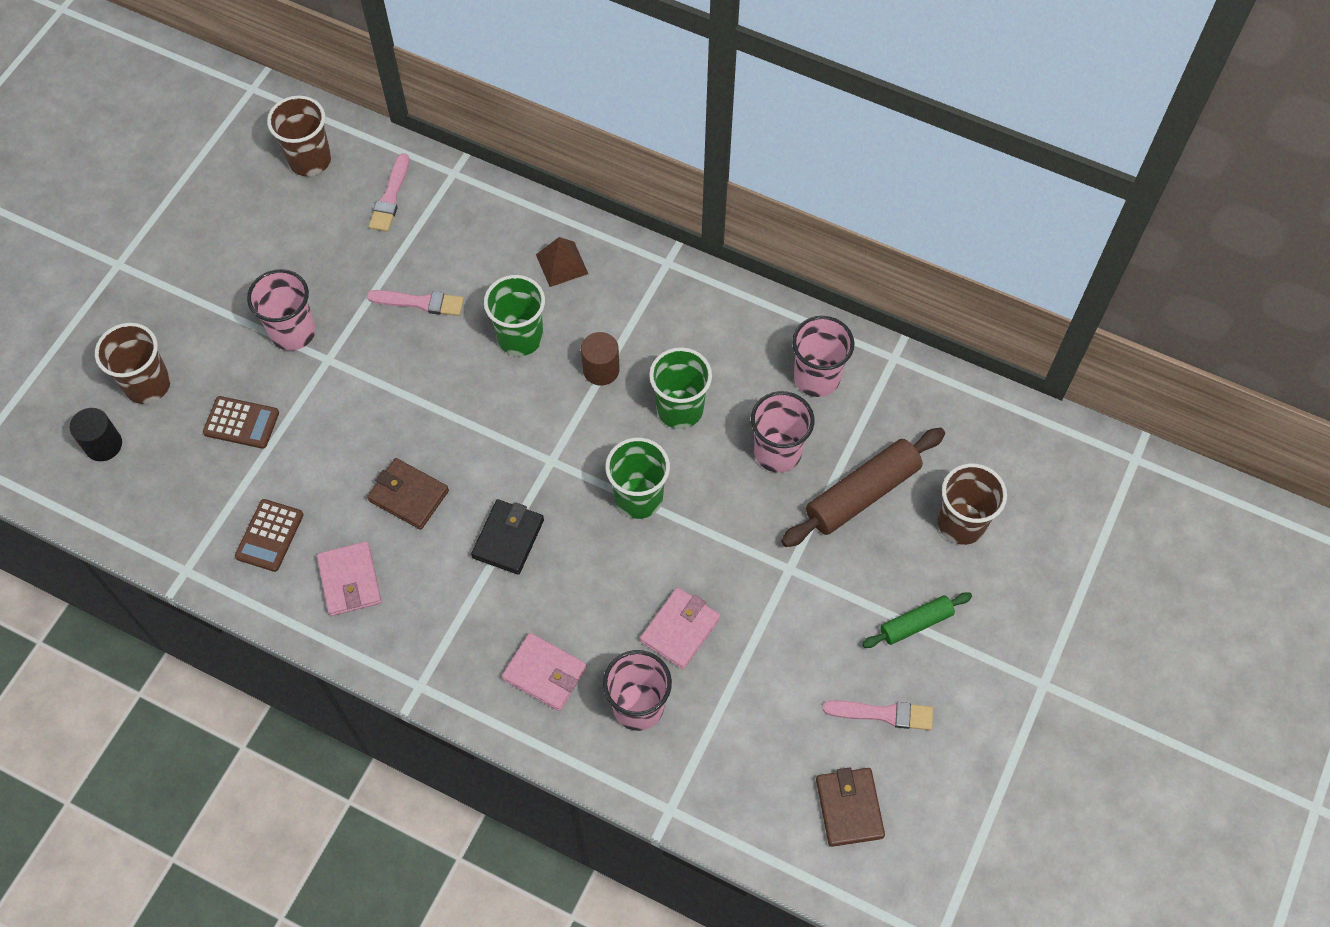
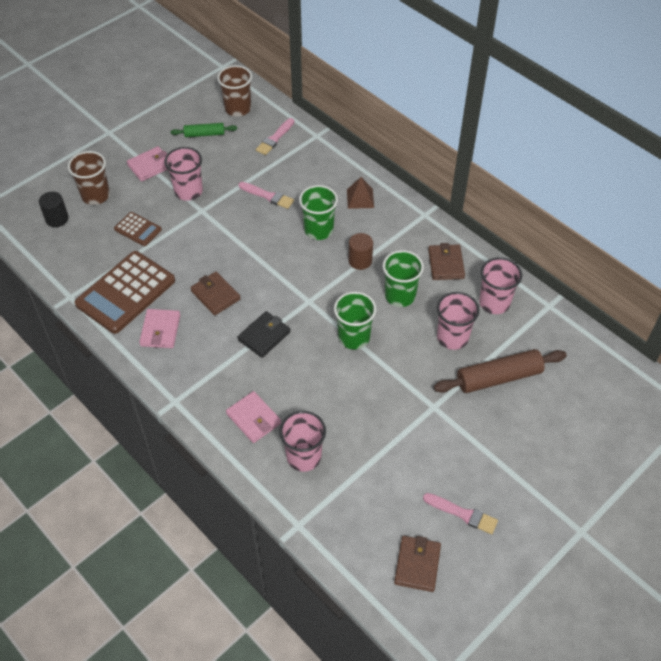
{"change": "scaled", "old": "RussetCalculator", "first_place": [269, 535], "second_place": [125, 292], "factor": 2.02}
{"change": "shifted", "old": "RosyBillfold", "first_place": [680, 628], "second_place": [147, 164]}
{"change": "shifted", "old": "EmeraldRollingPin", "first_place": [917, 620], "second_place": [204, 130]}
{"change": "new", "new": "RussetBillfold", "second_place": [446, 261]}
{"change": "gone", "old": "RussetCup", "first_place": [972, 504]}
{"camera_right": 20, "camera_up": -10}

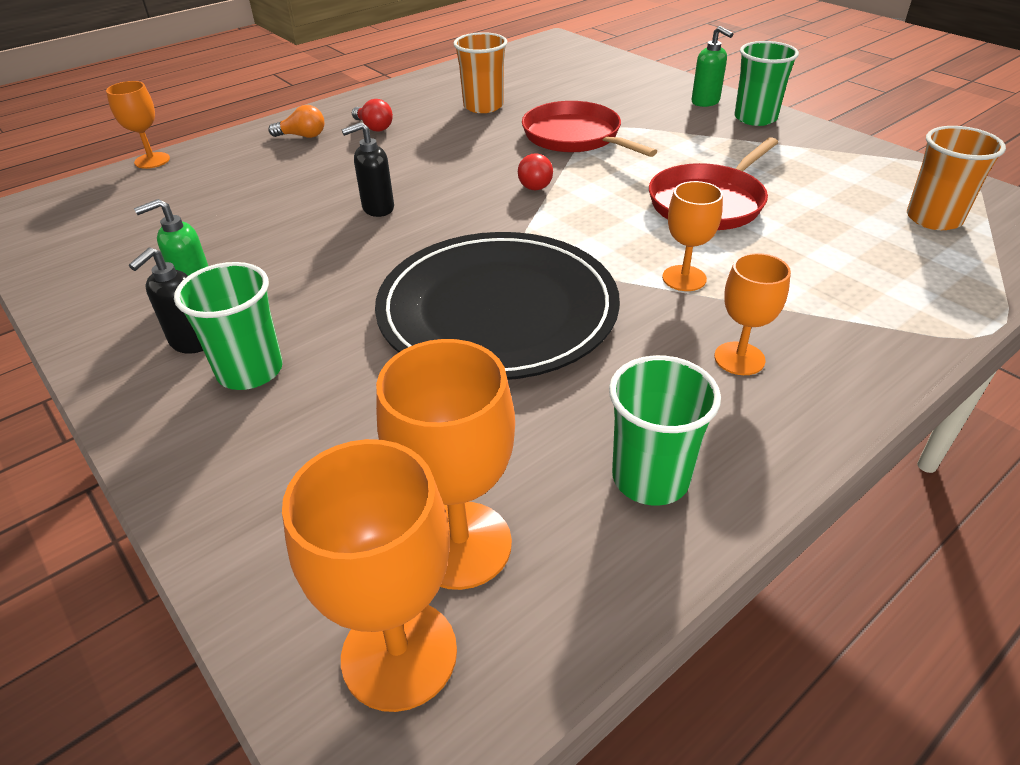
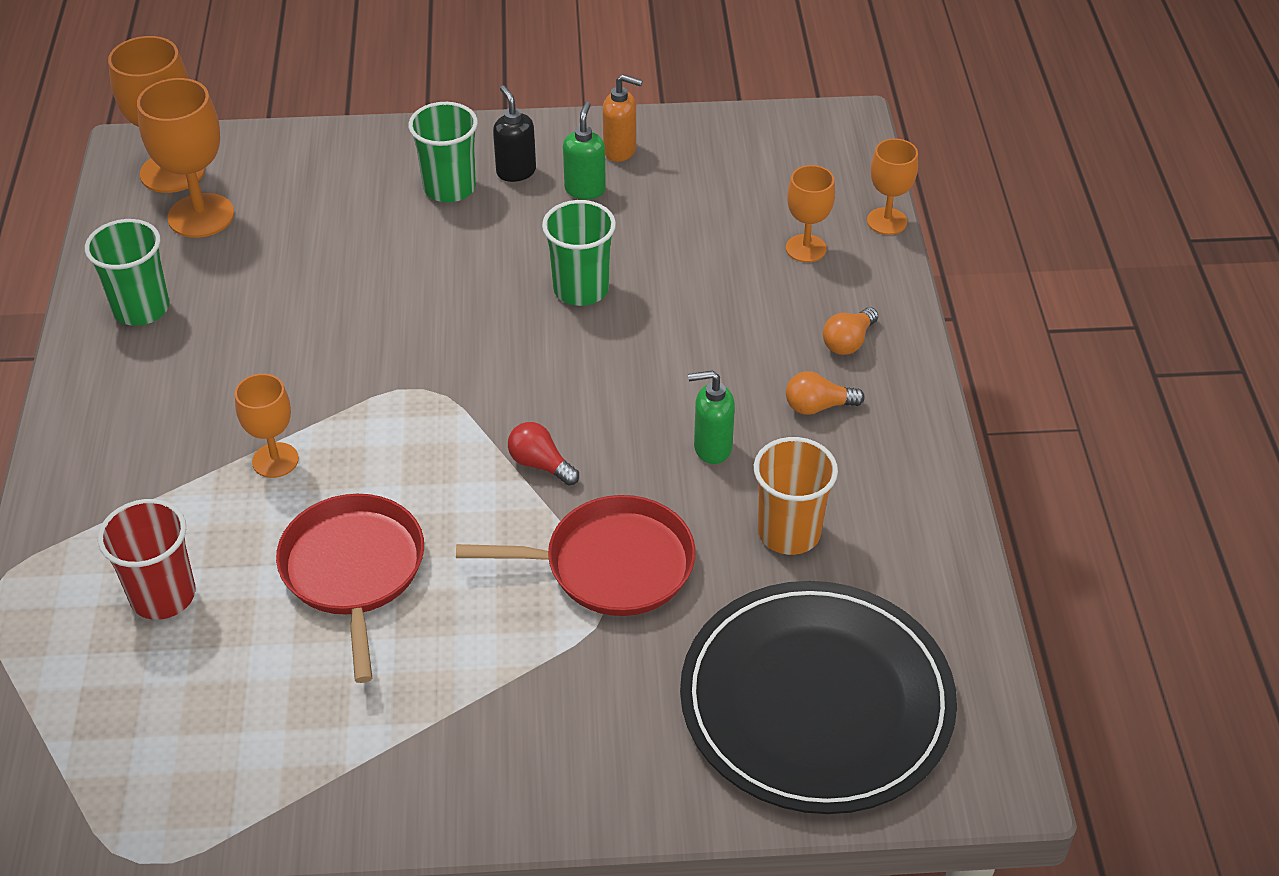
{"change": "new", "new": "CrimsonCup", "second_place": [147, 559]}
{"change": "shifted", "old": "EmeraldCup", "first_place": [766, 83], "second_place": [579, 253]}
{"change": "new", "new": "BrightOrangeSoapDispenser", "second_place": [623, 118]}
{"change": "shifted", "old": "BlackDinnerPlate", "first_place": [497, 306], "second_place": [818, 697]}
{"change": "shifted", "old": "EmeraldSoapDispenser", "first_place": [712, 66], "second_place": [711, 417]}
{"change": "shifted", "old": "BrightOrangeGoblet", "first_place": [752, 314], "second_place": [810, 213]}
{"change": "repainted", "old": "CrimsonBulb", "new": "BrightOrangeBulb", "first_place": [372, 115], "second_place": [825, 393]}
{"change": "gone", "old": "BlackSoapDispenser", "first_place": [367, 169]}
{"change": "gone", "old": "BrightOrangeCup", "first_place": [956, 178]}
{"camera_right": 125, "camera_up": 5}

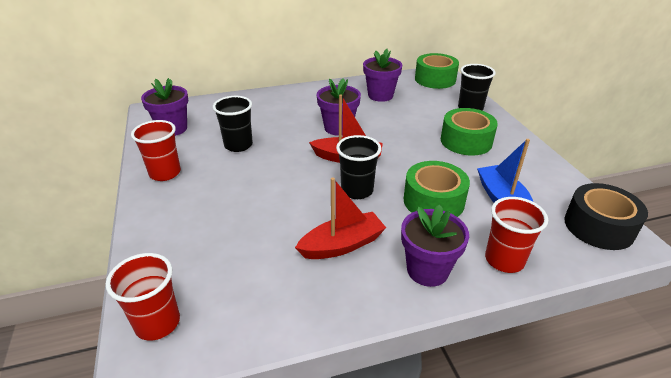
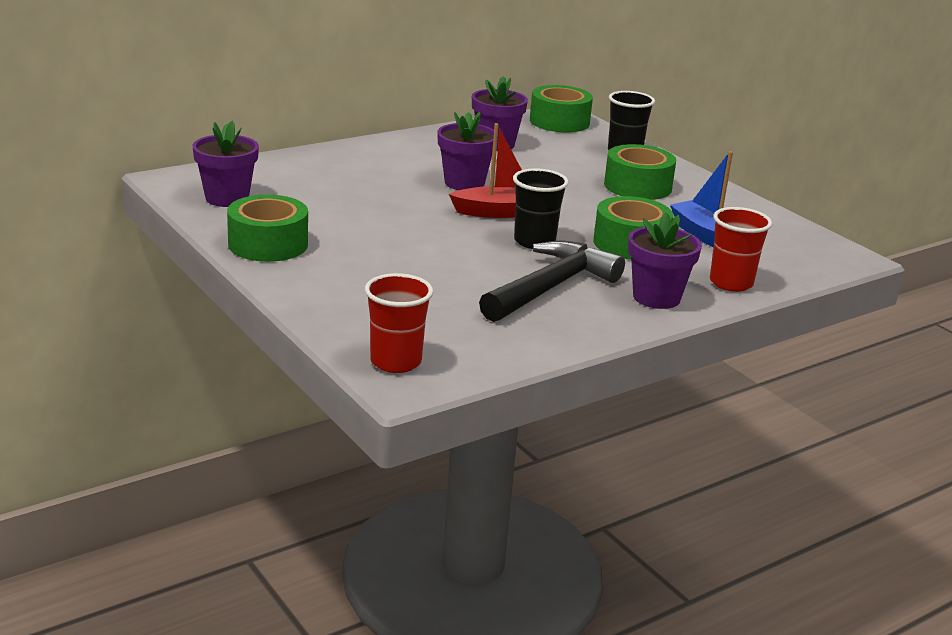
{"change": "swapped", "old": "CrimsonCup", "new": "EmeraldRollOfTape", "first_place": [156, 150], "second_place": [267, 228]}
{"change": "swapped", "old": "CrimsonBoat", "new": "BlackClawHammer", "first_place": [340, 218], "second_place": [552, 281]}
{"change": "gone", "old": "BlackCup", "first_place": [233, 124]}
{"change": "gone", "old": "BlackRollOfTape", "first_place": [606, 216]}
{"camera_right": -20, "camera_up": -10}

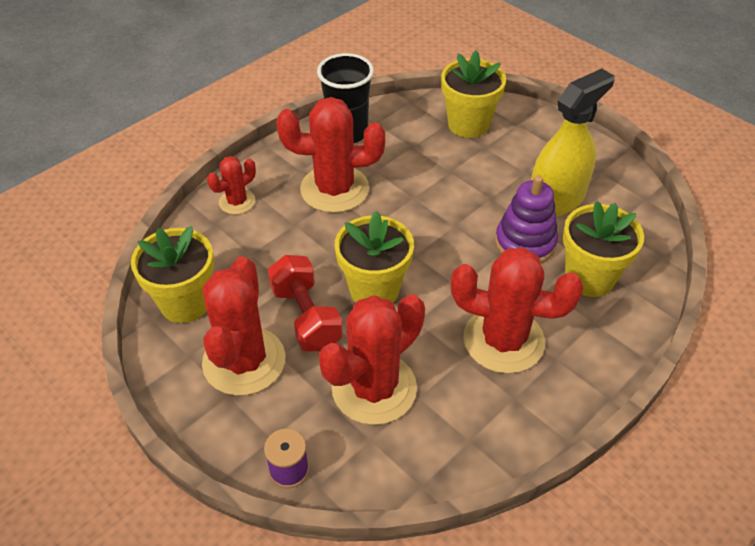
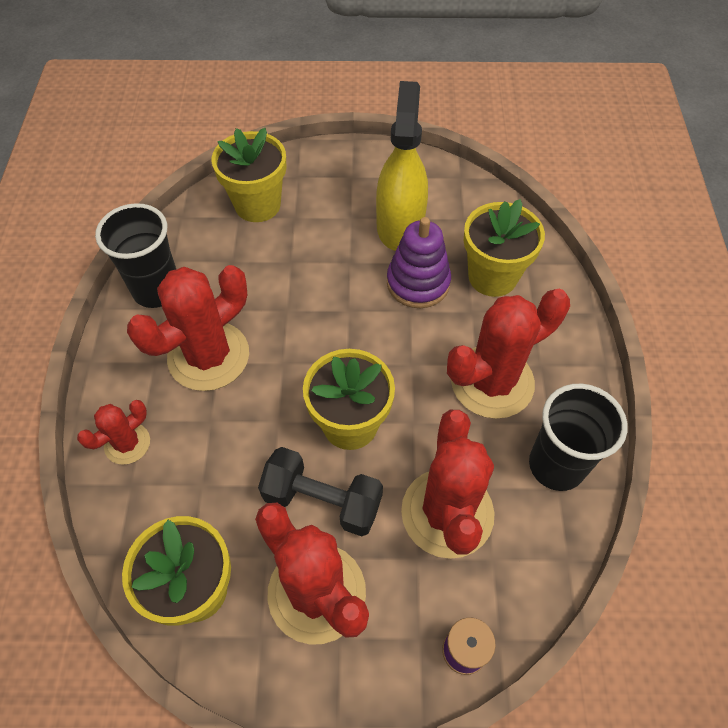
{"change": "rotated", "old": "CrimsonCactus", "first_place": [231, 185], "second_place": [113, 432], "degrees": 45}
{"change": "repainted", "old": "CrimsonFreeWeight", "new": "BlackFreeWeight", "first_place": [305, 303], "second_place": [320, 491]}
{"change": "new", "new": "BlackCup", "second_place": [578, 437]}
{"camera_right": -45, "camera_up": 10}

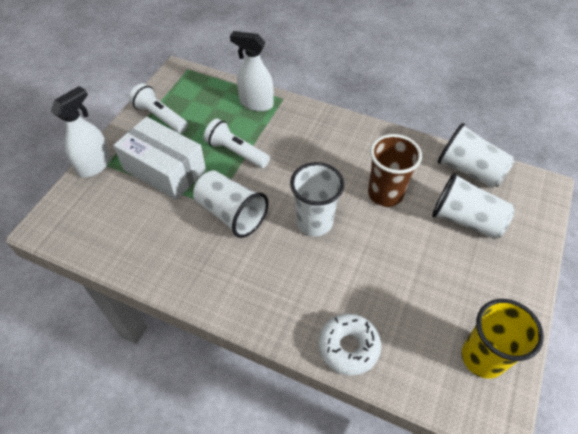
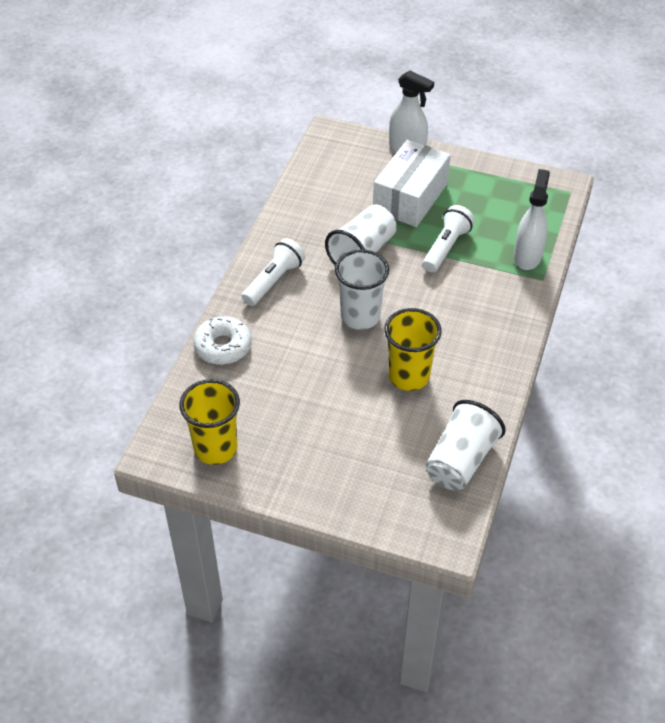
{"change": "shifted", "old": "WhiteFlashlight", "first_place": [158, 108], "second_place": [273, 272]}
{"change": "repainted", "old": "RussetCup", "new": "YellowCup", "first_place": [395, 170], "second_place": [413, 349]}
{"change": "gone", "old": "WhiteCup", "first_place": [473, 205]}
{"camera_right": 85, "camera_up": -5}

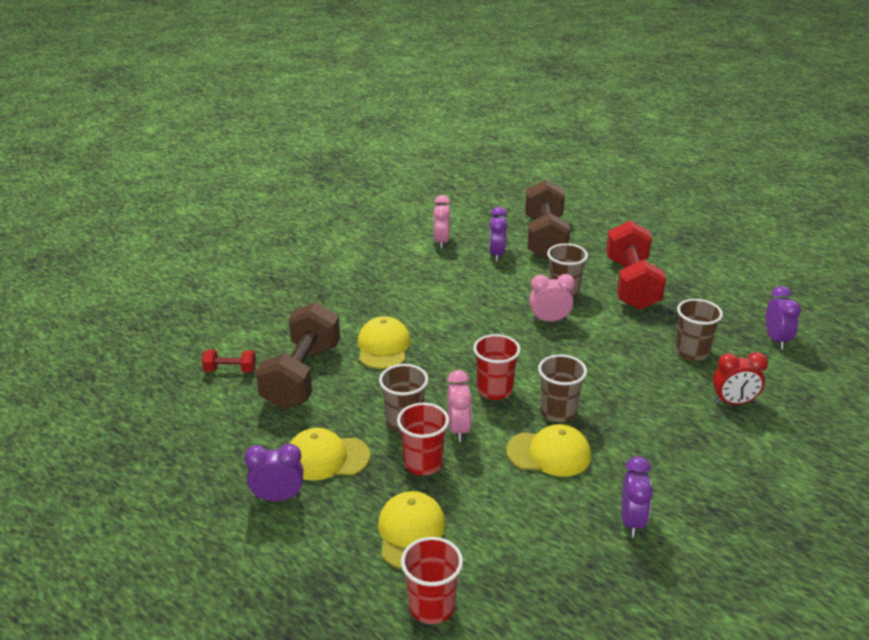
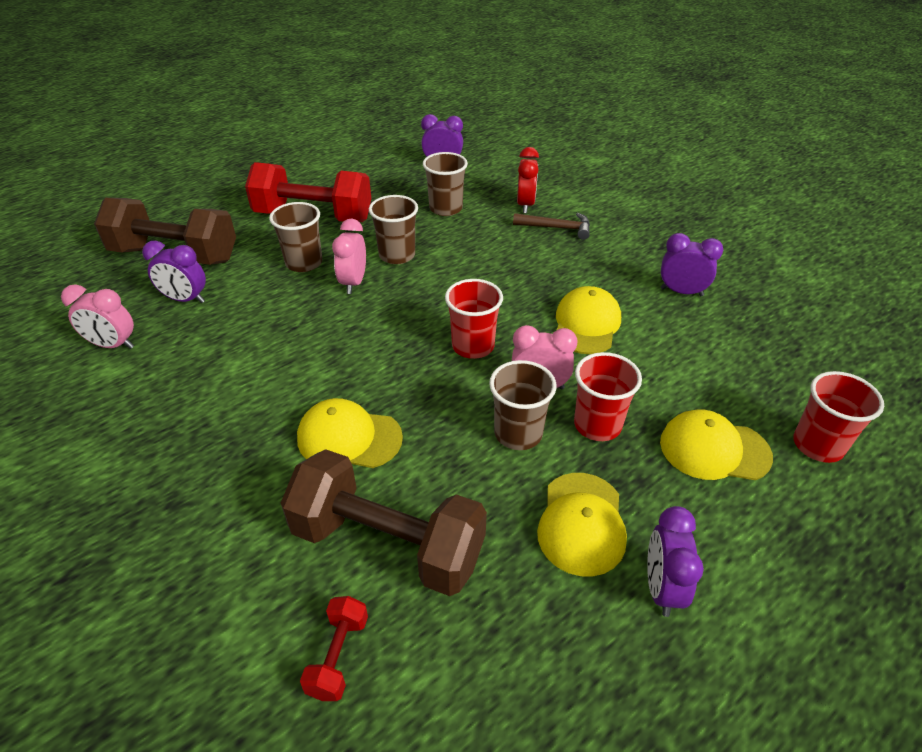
{"change": "shifted", "old": "RussetCup", "first_place": [562, 388], "second_place": [393, 229]}
{"change": "new", "new": "RussetClawHammer", "second_place": [551, 226]}
{"camera_right": -80, "camera_up": 10}

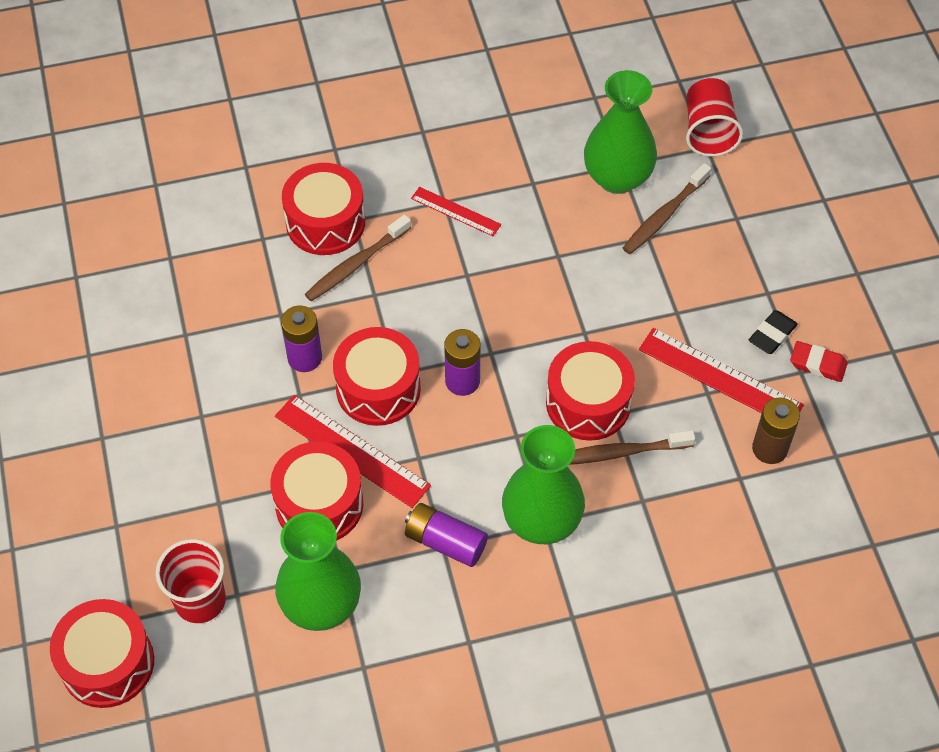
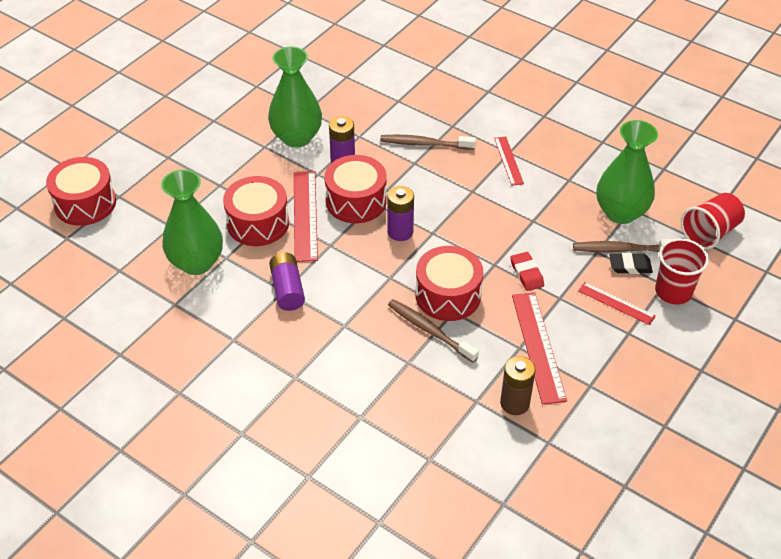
{"change": "shifted", "old": "EmeraldTallVase", "first_place": [543, 484], "second_place": [295, 97]}
{"change": "shifted", "old": "CrimsonEraser", "first_place": [819, 361], "second_place": [527, 271]}
{"change": "new", "new": "CrimsonMeasuringStick", "second_place": [617, 303]}
{"change": "shifted", "old": "BlackEraser", "first_place": [773, 332], "second_place": [631, 263]}
{"change": "shifted", "old": "CrimsonCup", "first_place": [190, 581], "second_place": [682, 271]}
{"change": "gone", "old": "CrimsonToyDrum", "first_place": [323, 209]}
{"camera_right": 50, "camera_up": -10}

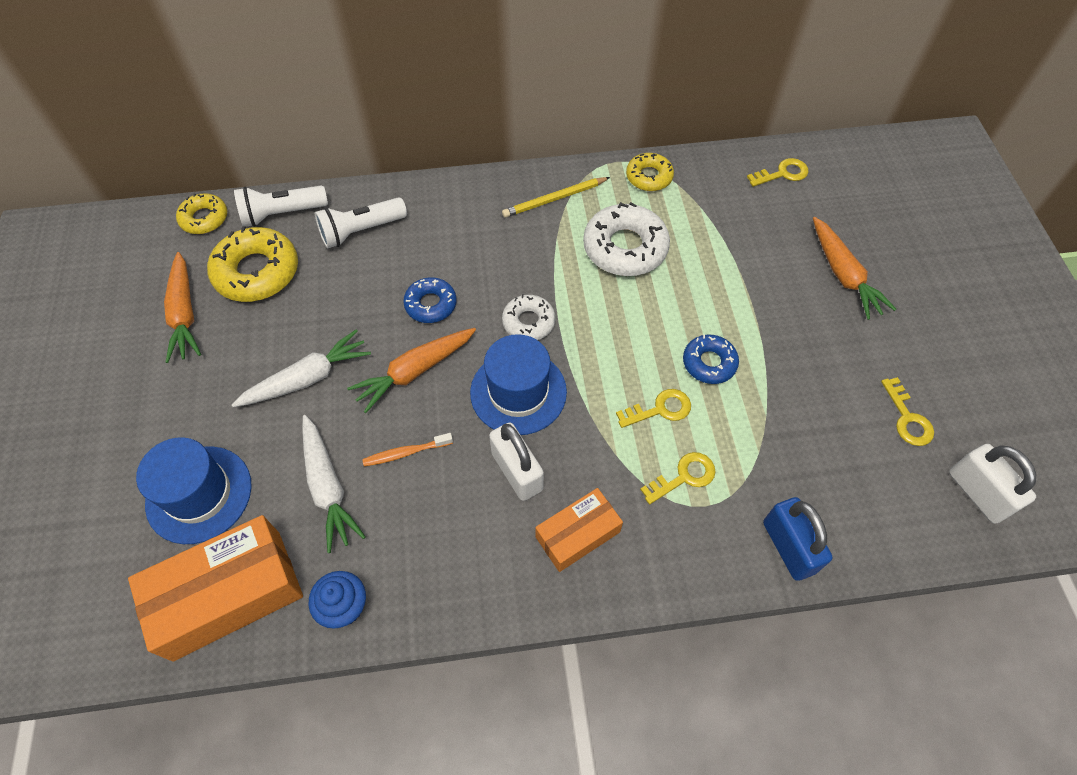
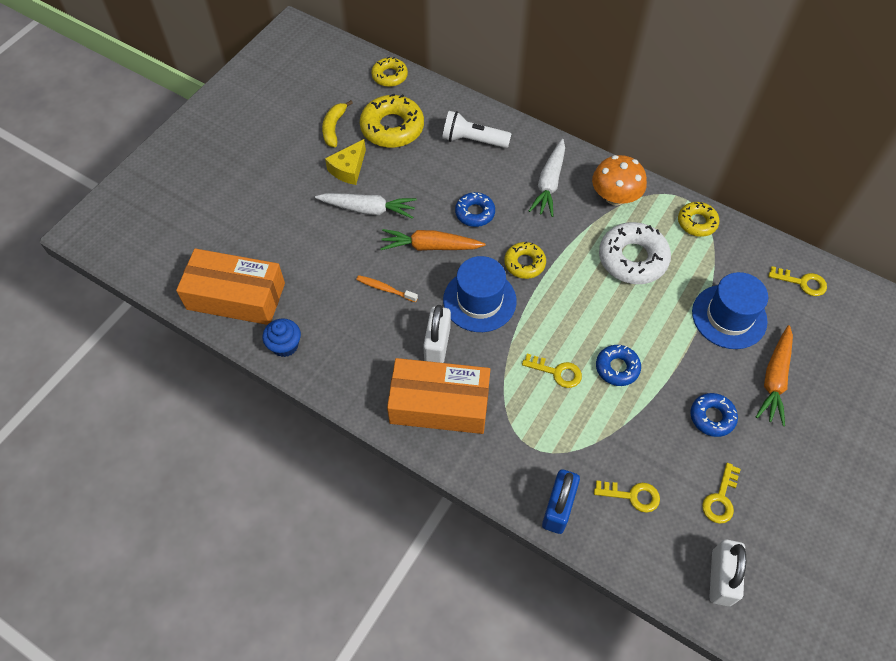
{"change": "swapped", "old": "BrightOrangeToyCarrot", "new": "YellowToyBanana", "first_place": [182, 307], "second_place": [337, 124]}
{"change": "new", "new": "YellowCheese", "second_place": [345, 162]}
{"change": "scaled", "old": "BrightOrangeParcel", "first_place": [579, 530], "second_place": [438, 396], "factor": 1.71}
{"change": "repainted", "old": "WhiteGlazedDonut", "new": "YellowGlazedDonut", "first_place": [528, 317], "second_place": [525, 260]}
{"change": "shifted", "old": "WhiteToyCarrot", "first_place": [334, 484], "second_place": [547, 178]}
{"change": "swapped", "old": "YellowPencil", "new": "BrightOrangeMushroom", "first_place": [556, 197], "second_place": [619, 180]}
{"change": "shifted", "old": "YellowKey", "first_place": [678, 478], "second_place": [627, 496]}
{"change": "new", "new": "BlueGlazedDonut", "second_place": [714, 415]}
{"change": "shifted", "old": "BlueHat", "first_place": [194, 490], "second_place": [730, 310]}
{"change": "gone", "old": "WhiteFlashlight", "first_place": [281, 206]}
{"camera_right": 40, "camera_up": 0}

